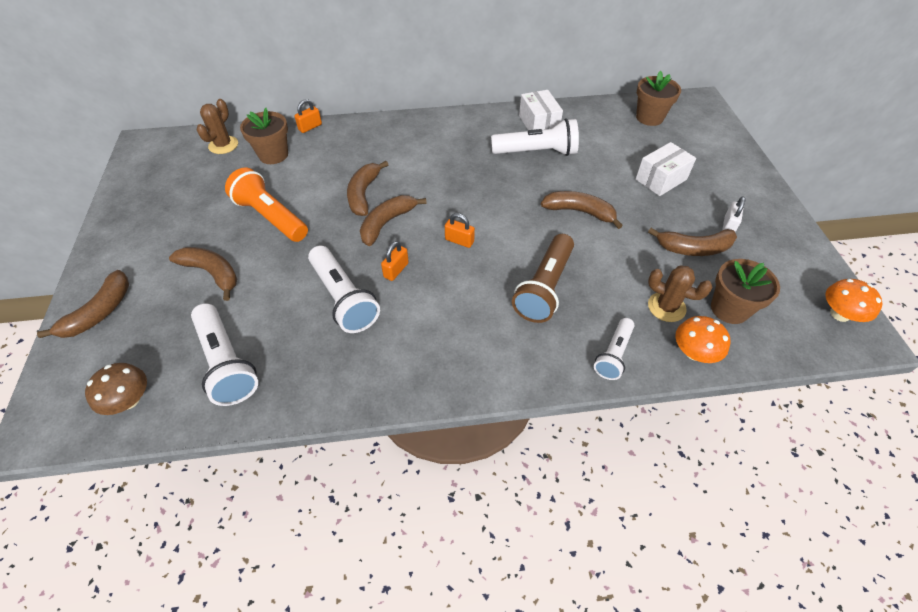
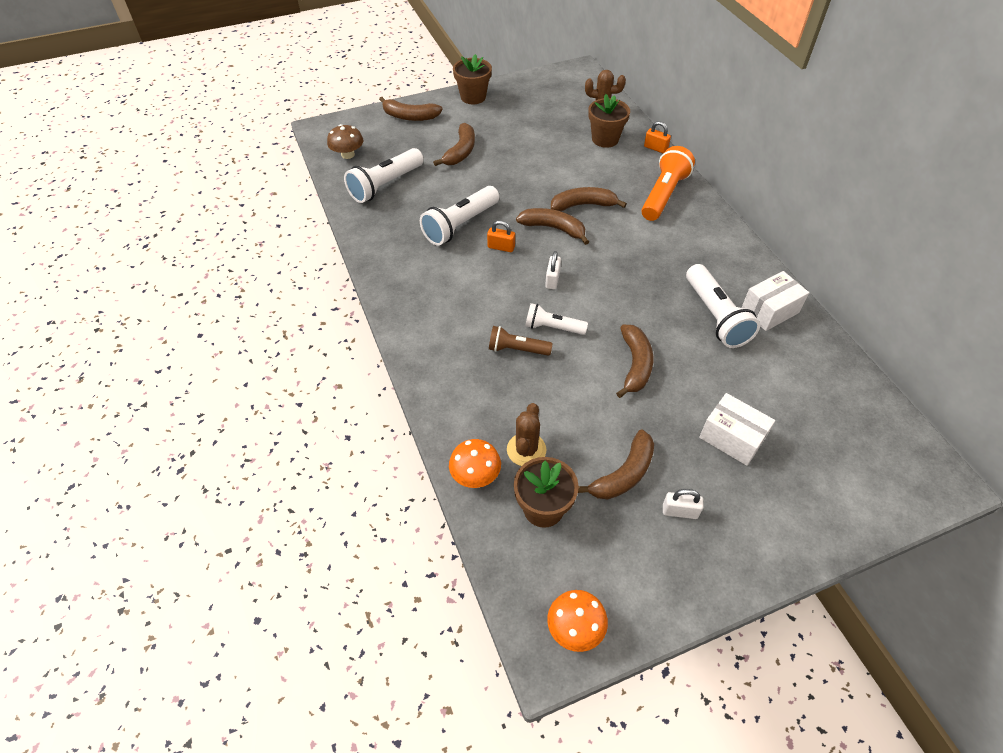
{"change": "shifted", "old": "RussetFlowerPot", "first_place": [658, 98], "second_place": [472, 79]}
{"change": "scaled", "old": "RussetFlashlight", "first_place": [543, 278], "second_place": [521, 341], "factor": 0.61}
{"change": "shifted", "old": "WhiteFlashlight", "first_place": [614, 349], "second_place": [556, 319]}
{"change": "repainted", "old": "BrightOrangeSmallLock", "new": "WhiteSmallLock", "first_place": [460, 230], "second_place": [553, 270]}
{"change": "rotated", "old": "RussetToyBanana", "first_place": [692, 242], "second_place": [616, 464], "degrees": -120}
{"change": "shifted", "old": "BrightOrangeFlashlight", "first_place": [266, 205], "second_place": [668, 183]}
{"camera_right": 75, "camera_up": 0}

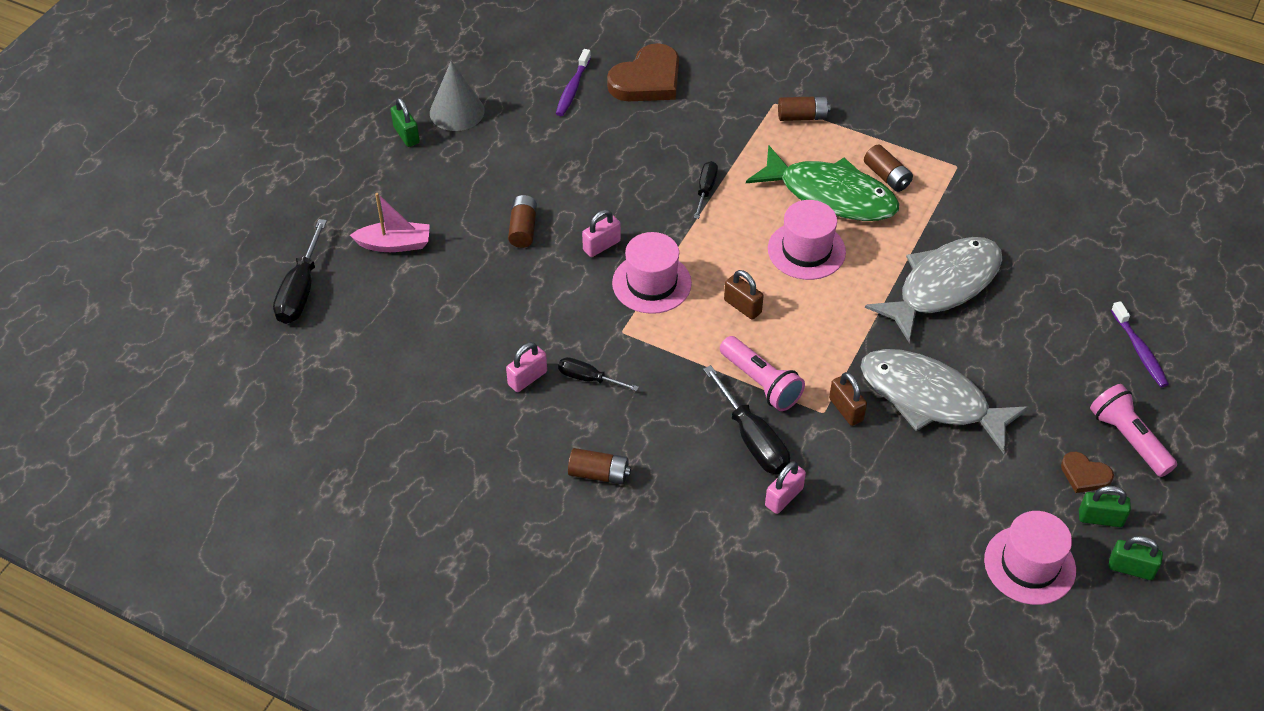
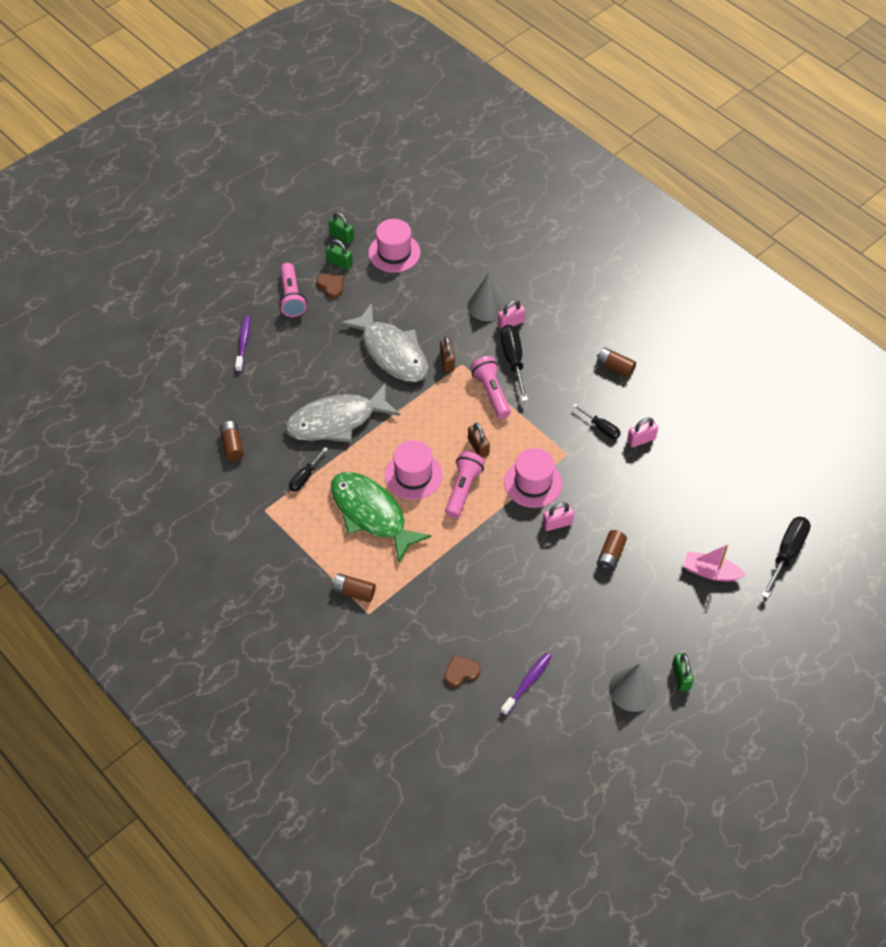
{"change": "shifted", "old": "RussetPowerCell", "first_place": [888, 168], "second_place": [232, 441]}
{"change": "shifted", "old": "BlackHandScrewdriver", "first_place": [706, 190], "second_place": [308, 469]}
{"change": "scaled", "old": "RussetHeart", "first_place": [643, 72], "second_place": [462, 671], "factor": 0.51}
{"change": "new", "new": "RosyFlashlight", "second_place": [465, 484]}
{"change": "new", "new": "GreyConeShape", "second_place": [487, 297]}
{"camera_right": -160, "camera_up": 5}

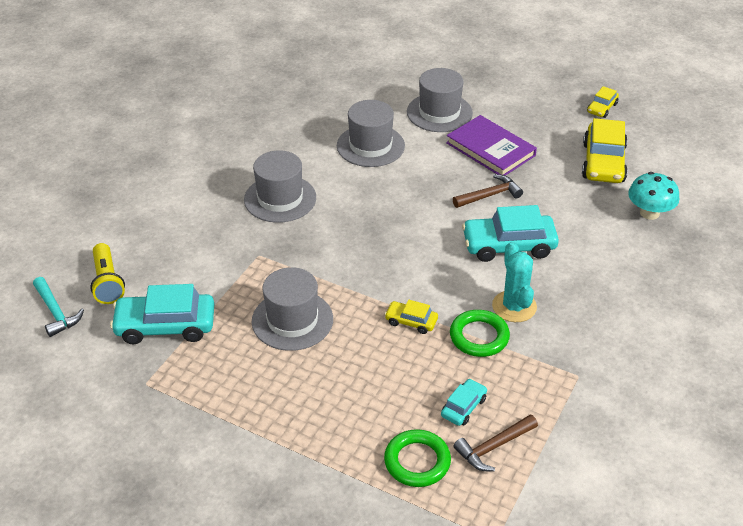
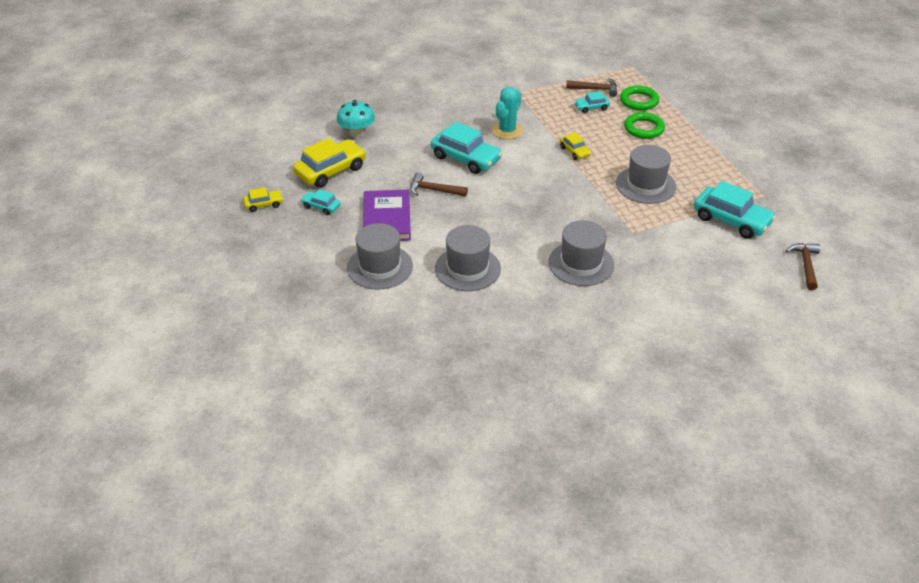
{"change": "new", "new": "TealToyCar", "second_place": [321, 202]}
{"change": "shifted", "old": "EmeraldRing", "first_place": [480, 333], "second_place": [644, 125]}
{"change": "repainted", "old": "TealClawHammer", "new": "RussetClawHammer", "first_place": [58, 307], "second_place": [803, 266]}
{"change": "gone", "old": "YellowFlashlight", "first_place": [107, 273]}
{"camera_right": -140, "camera_up": 0}

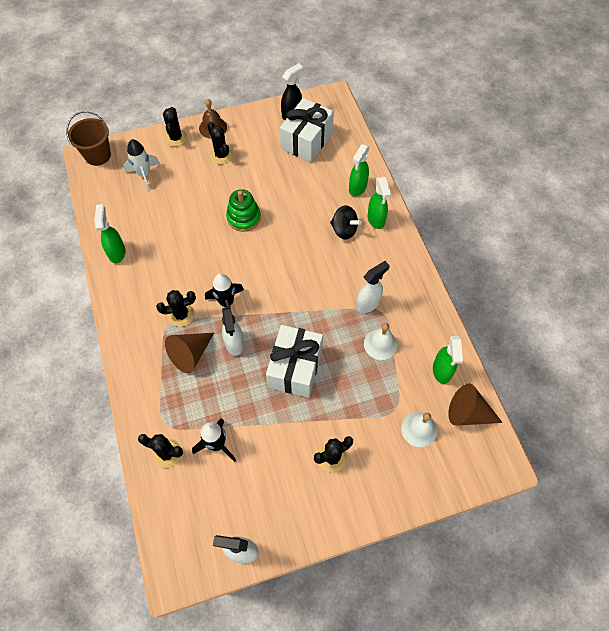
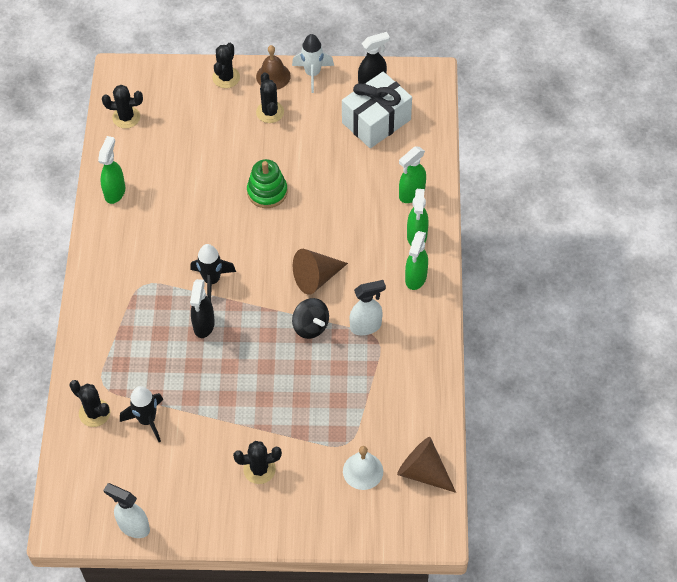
{"change": "shifted", "old": "BlackCactus", "first_place": [176, 308], "second_place": [122, 106]}
{"change": "repainted", "old": "WhiteSprayCleaner", "new": "BlackSprayCleaner", "first_place": [233, 331], "second_place": [202, 308]}
{"change": "shifted", "old": "WhiteRocket", "first_place": [142, 165], "second_place": [313, 63]}
{"change": "shifted", "old": "BlackToyTop", "first_place": [346, 222], "second_place": [310, 318]}
{"change": "shifted", "old": "RussetConeShape", "first_place": [189, 353], "second_place": [320, 272]}
{"change": "shifted", "old": "EmeraldSprayCleaner", "first_place": [448, 360], "second_place": [416, 260]}
{"change": "gone", "old": "RussetSandBucket", "first_place": [88, 138]}
{"change": "gone", "old": "WhiteGift", "first_place": [294, 361]}
{"change": "gone", "old": "WhiteBell", "first_place": [381, 341]}
{"camera_right": 20, "camera_up": -5}

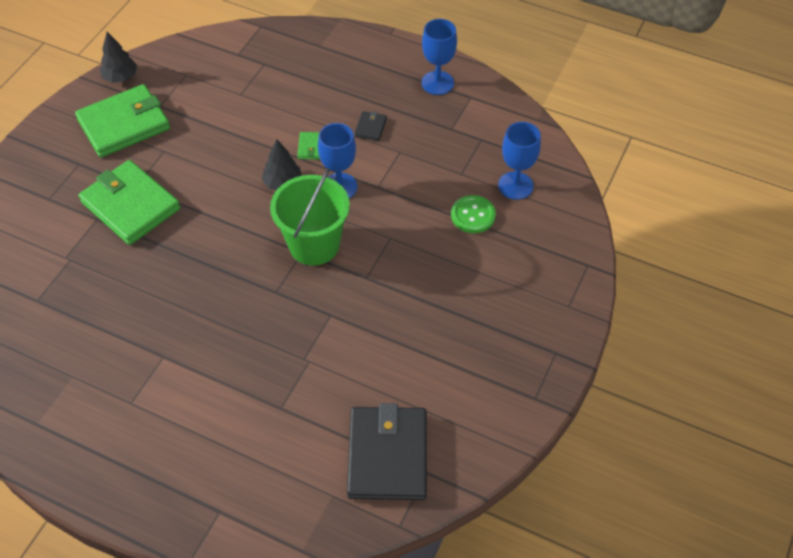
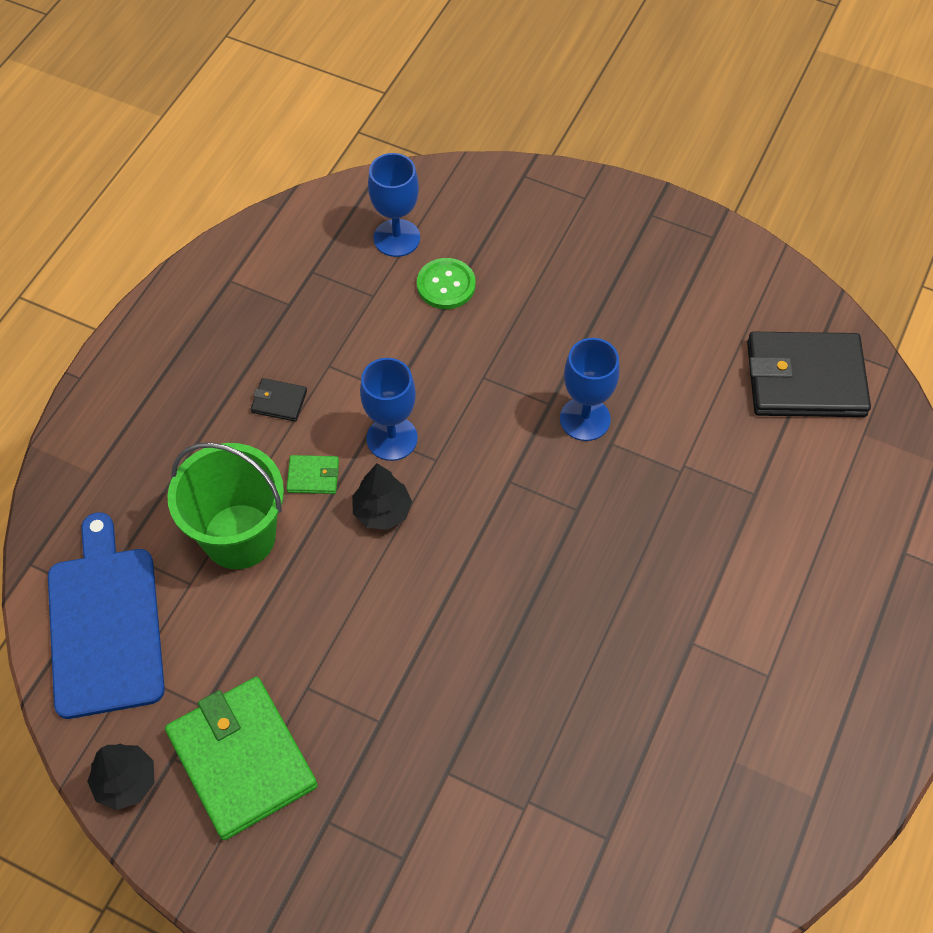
{"change": "new", "new": "BlueBreadBoard", "second_place": [106, 615]}
{"change": "shifted", "old": "EmeraldSandBucket", "first_place": [310, 217], "second_place": [225, 505]}
{"change": "shifted", "old": "BlueGoblet", "first_place": [439, 57], "second_place": [590, 389]}
{"change": "gone", "old": "EmeraldBillfold", "first_place": [129, 202]}
{"camera_right": -90, "camera_up": 5}

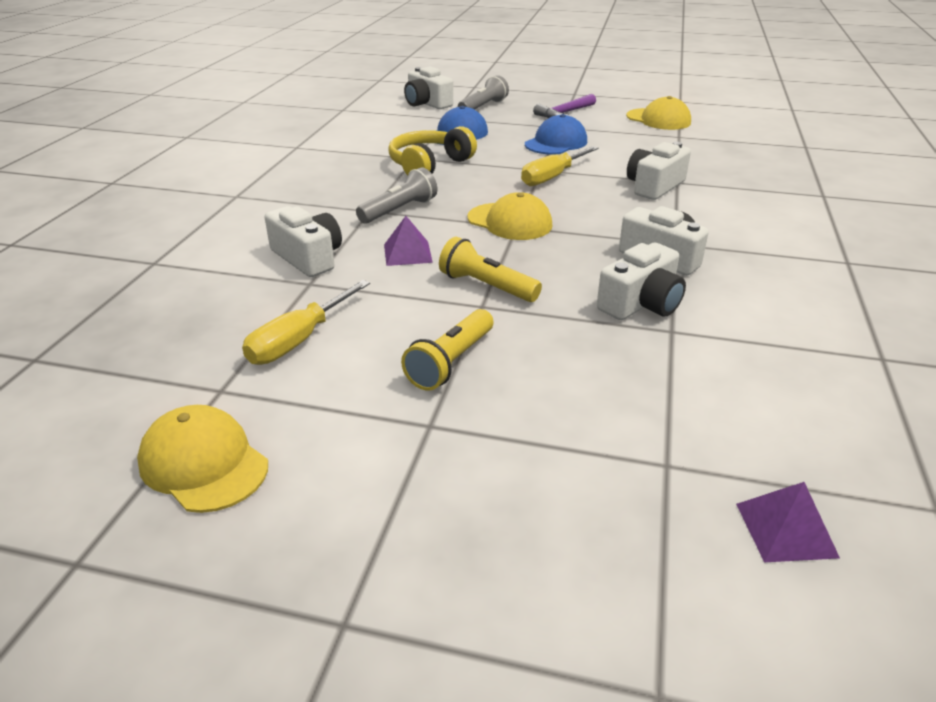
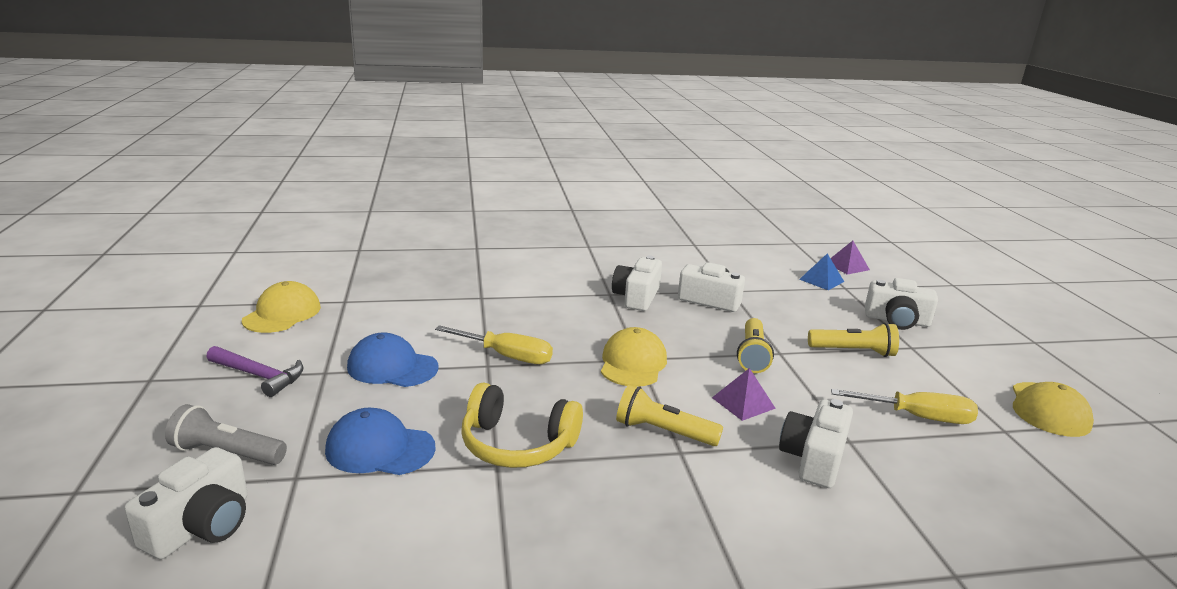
{"change": "repainted", "old": "GreyFlashlight", "new": "YellowFlashlight", "first_place": [396, 195], "second_place": [669, 415]}
{"change": "new", "new": "BluePyramid", "second_place": [821, 272]}
{"change": "shifted", "old": "WhiteCamera", "first_place": [659, 171], "second_place": [901, 304]}
{"camera_right": -115, "camera_up": -10}

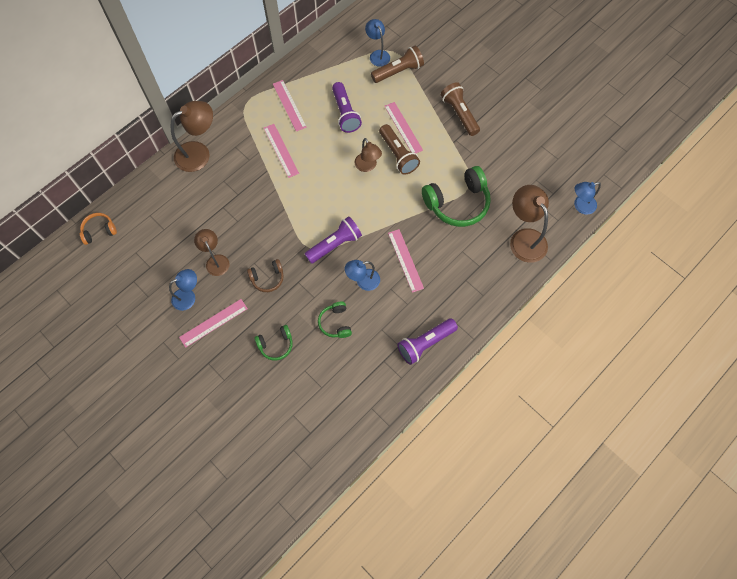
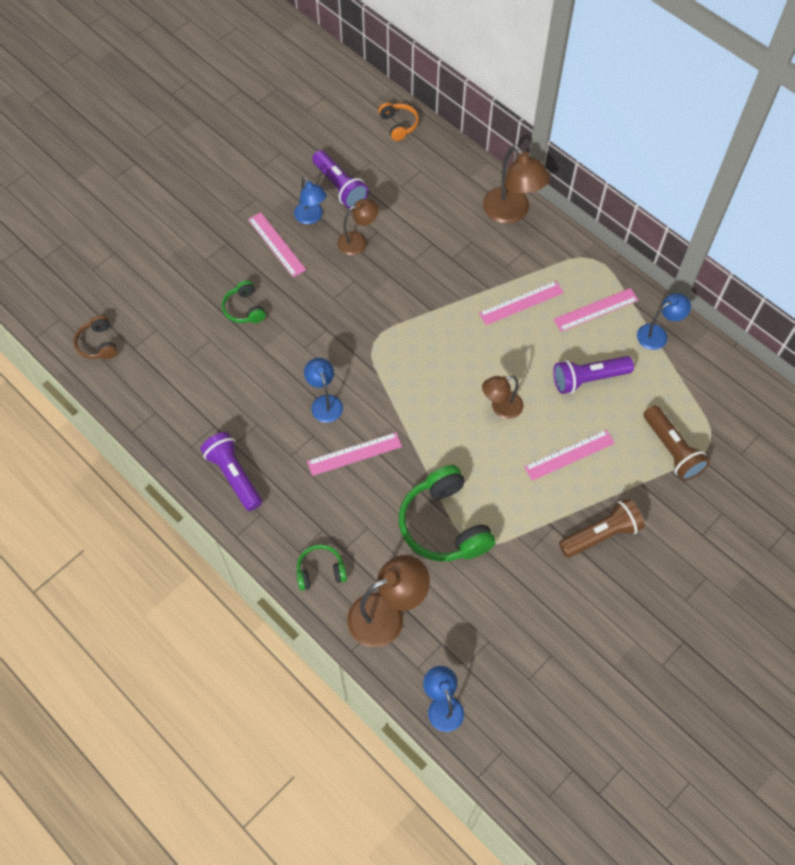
{"change": "shifted", "old": "RussetOverEarHeadphones", "first_place": [265, 275], "second_place": [95, 337]}
{"change": "shifted", "old": "EmeraldOverEarHeadphones", "first_place": [335, 320], "second_place": [321, 567]}
{"change": "shifted", "old": "RoyalPurpleFlashlight", "first_place": [333, 240], "second_place": [340, 179]}
{"change": "shifted", "old": "BlueReadingLamp", "first_place": [377, 43], "second_place": [664, 321]}
{"change": "gone", "old": "RussetFlashlight", "first_place": [399, 149]}
{"camera_right": 90, "camera_up": -5}

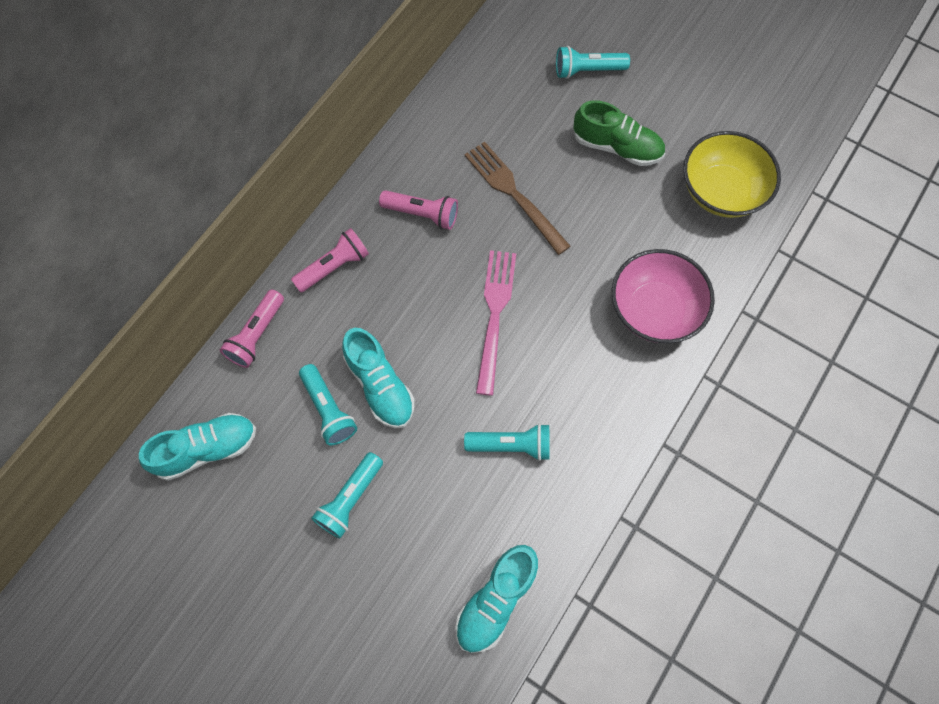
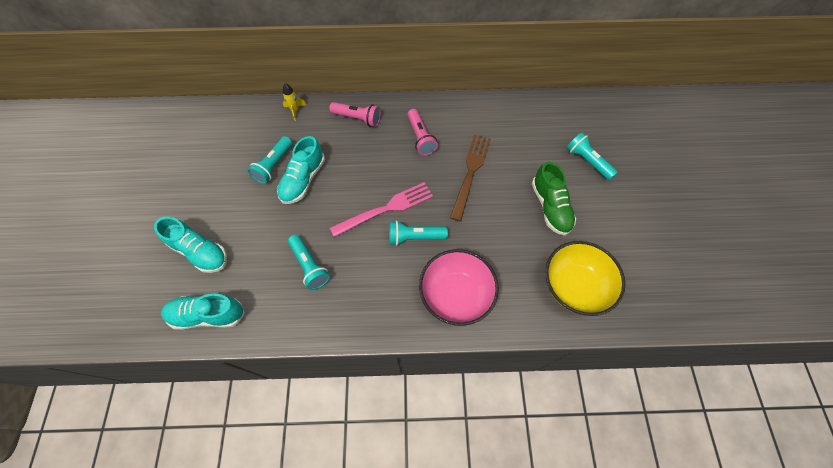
{"change": "shifted", "old": "TealSneaker", "first_place": [197, 447], "second_place": [190, 245]}
{"change": "swapped", "old": "RosyFlashlight", "new": "YellowRocket", "first_place": [252, 328], "second_place": [294, 102]}
{"change": "shifted", "old": "TealFlashlight", "first_place": [347, 495], "second_place": [418, 233]}
{"camera_right": 55, "camera_up": -5}

